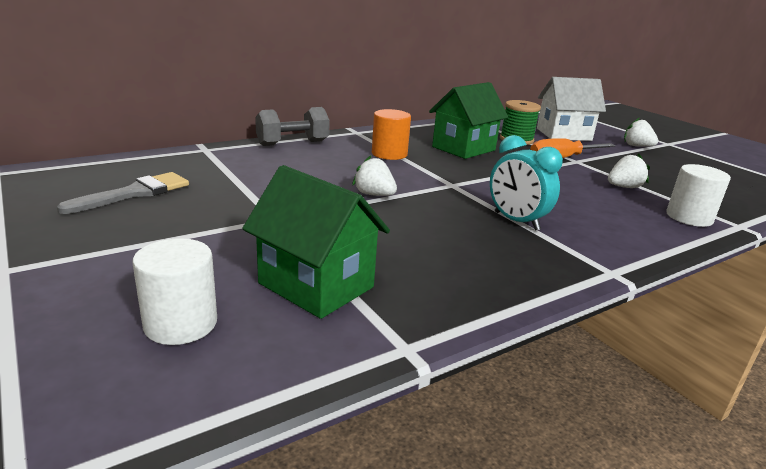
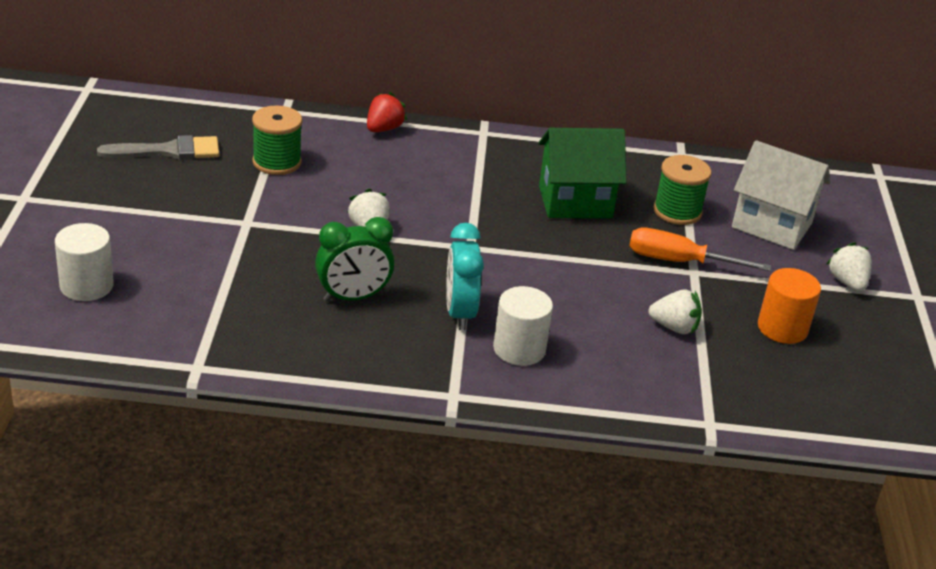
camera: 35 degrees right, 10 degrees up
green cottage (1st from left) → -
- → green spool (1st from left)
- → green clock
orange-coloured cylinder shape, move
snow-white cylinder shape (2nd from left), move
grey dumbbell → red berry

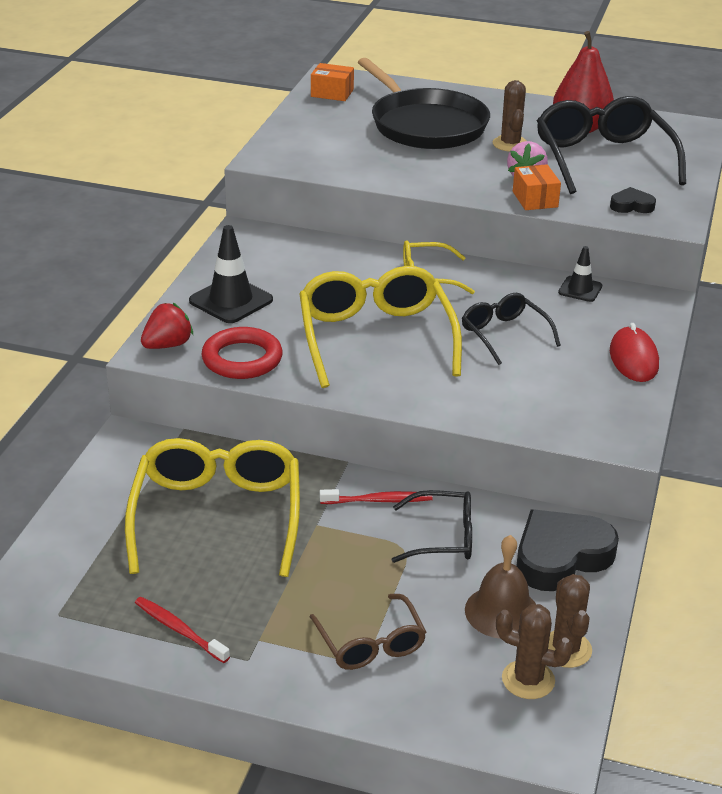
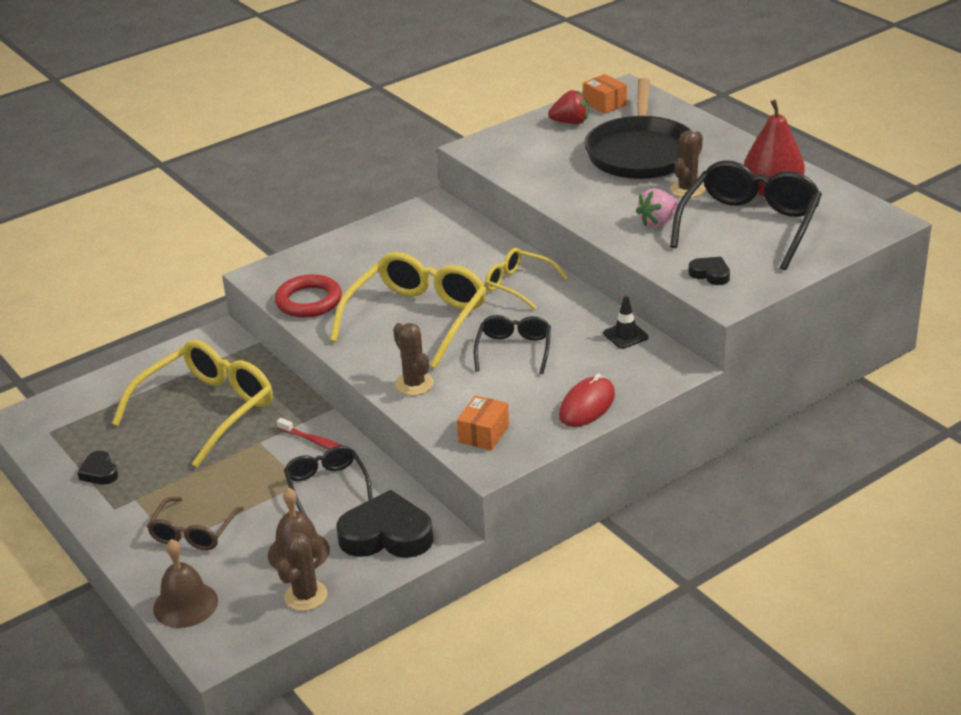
camera: 40 degrees right, 0 degrees up
ebony road cone (1st from left) → -
- → russet hand bell (1st from left)
red berry, move
russet saguaro cactus (2nd from left), move
orange-coloured package (2nd from left in the first image) → orange-coloured package (1st from left), move
red toothbrush (1st from left) → ebony heart (1st from left)
ebony eyeglasses (1st from left), 150 degrees counterclockwise

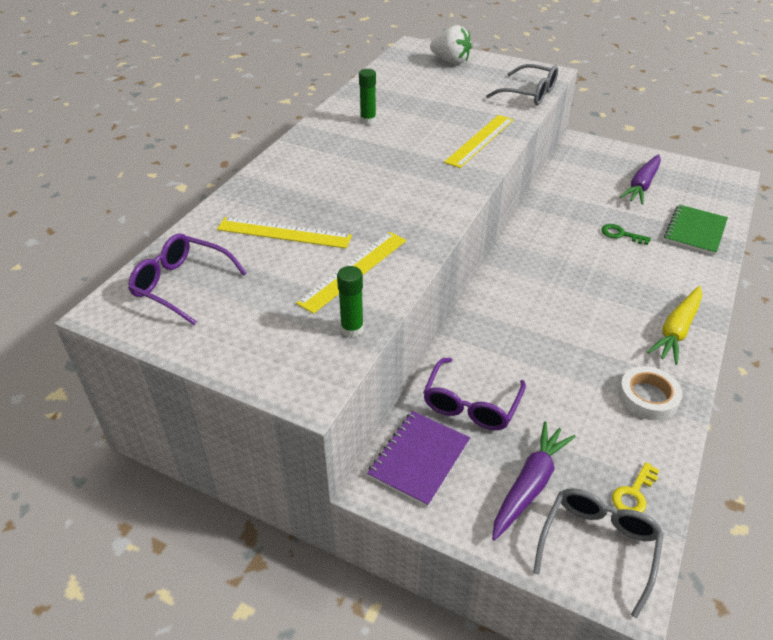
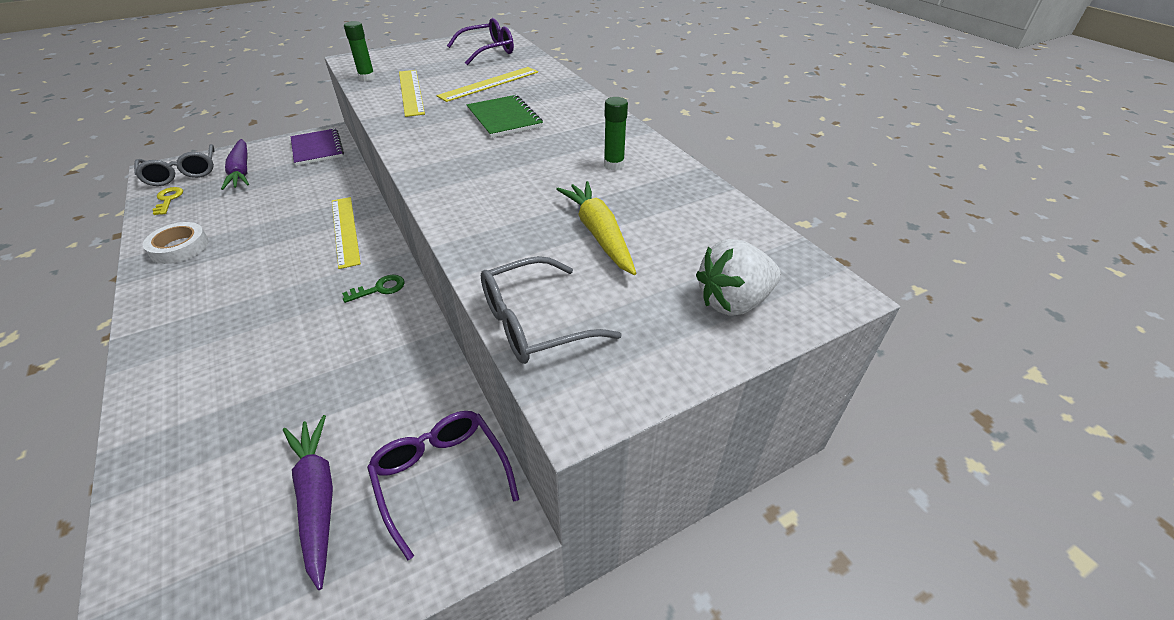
camera: 125 degrees right, 0 degrees up
purple eyeglasses (2nd from left in the first image) → purple eyeglasses (1st from left), move
bright yellow measuring stick (3rd from left in the first image) → bright yellow measuring stick (1st from left), move
green latchkey, move
bright yellow carrot, move
green notebook, move

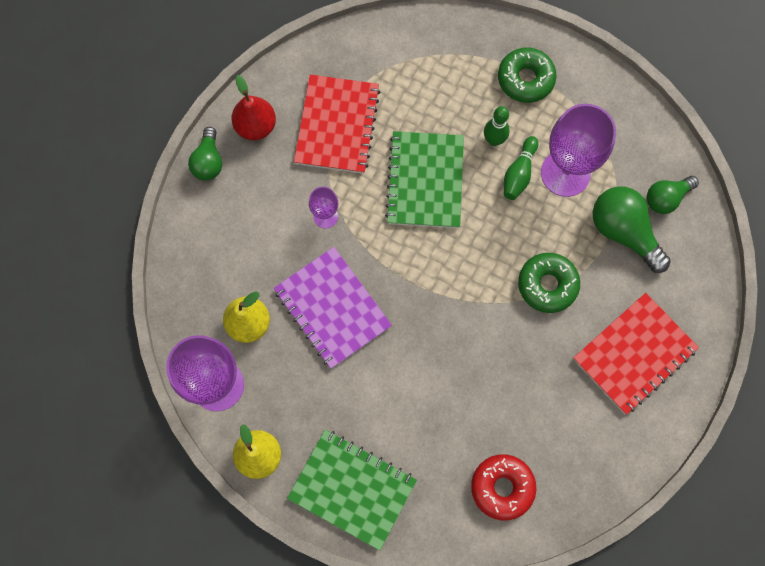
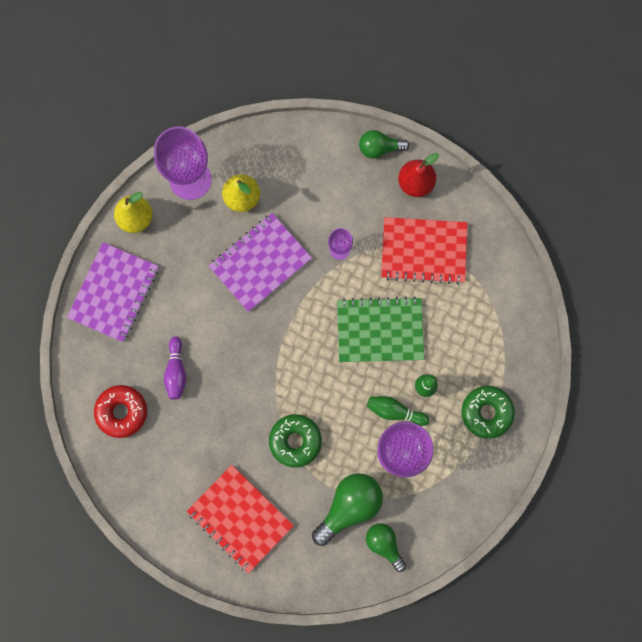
camera: 85 degrees right, 5 degrees up
- → purple bowling pin
green notebook (1st from left) → purple notebook (1st from left)

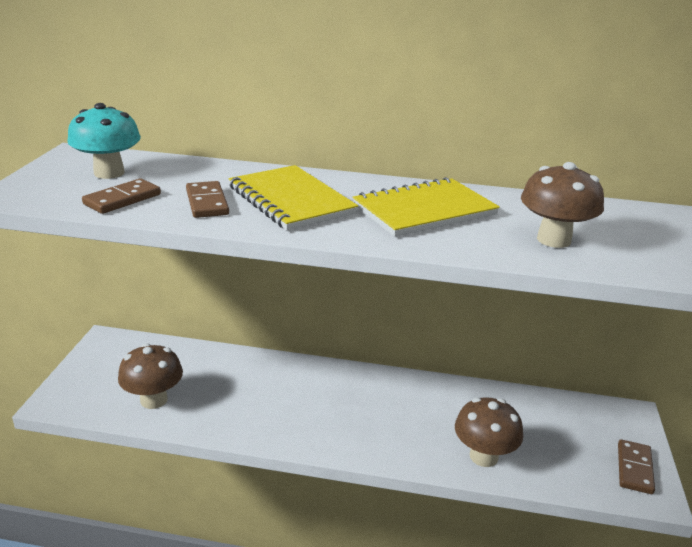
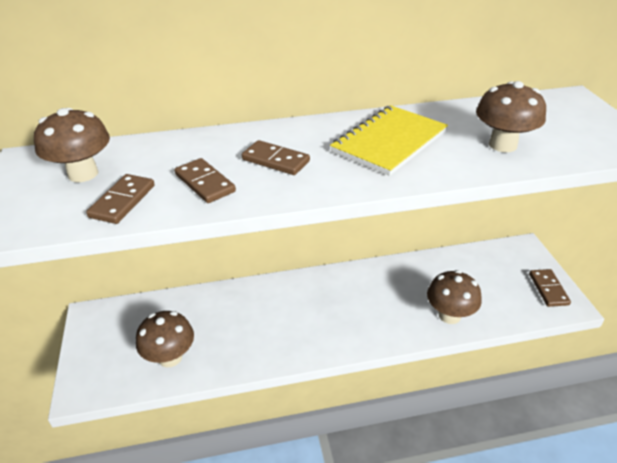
camera: 20 degrees left, 10 degrees up
bright yellow notebook (1st from left) → russet domino piece (3rd from left)
turquoise fungus → russet fungus (1st from left)

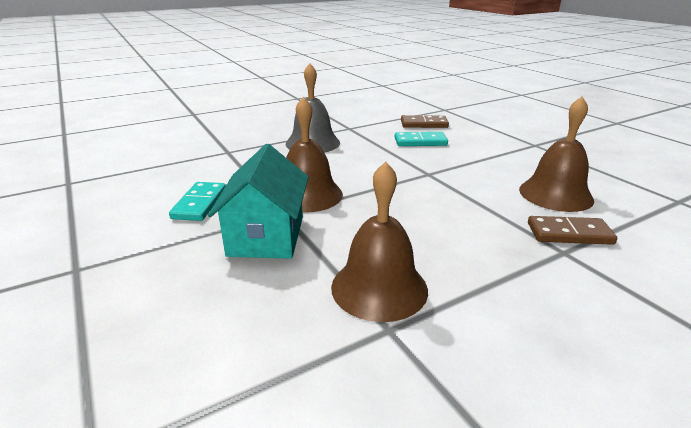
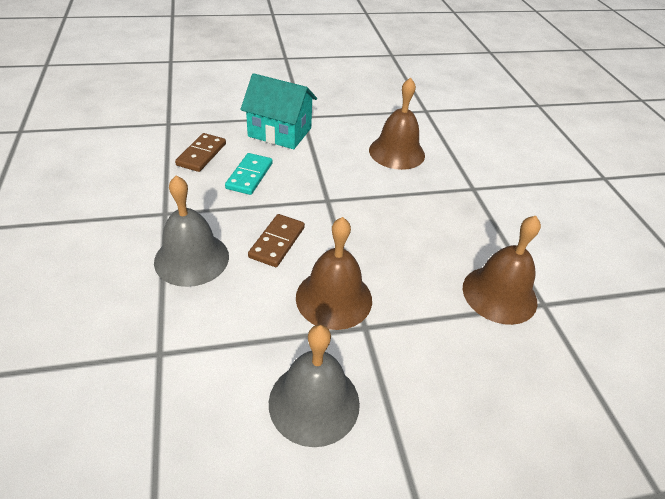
camera: 75 degrees left, 15 degrees up
turquoise cottage, move
russet domino piece (2nd from left), move
turquoise domino piece (1st from left) → grey hand bell (2nd from left)

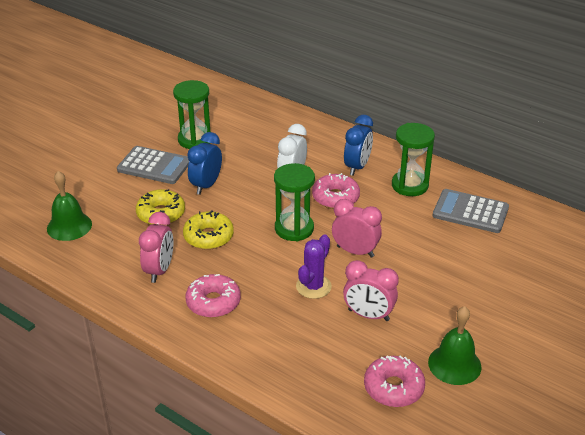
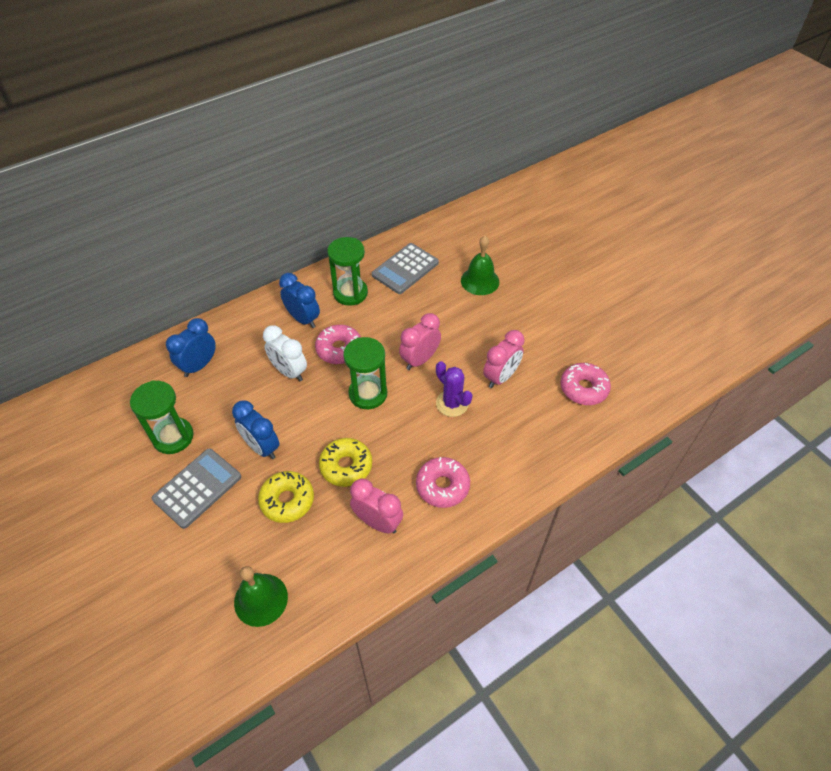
camera: 70 degrees left, 15 degrees up
- → cobalt clock (1st from left)
green hand bell (2nd from left), move

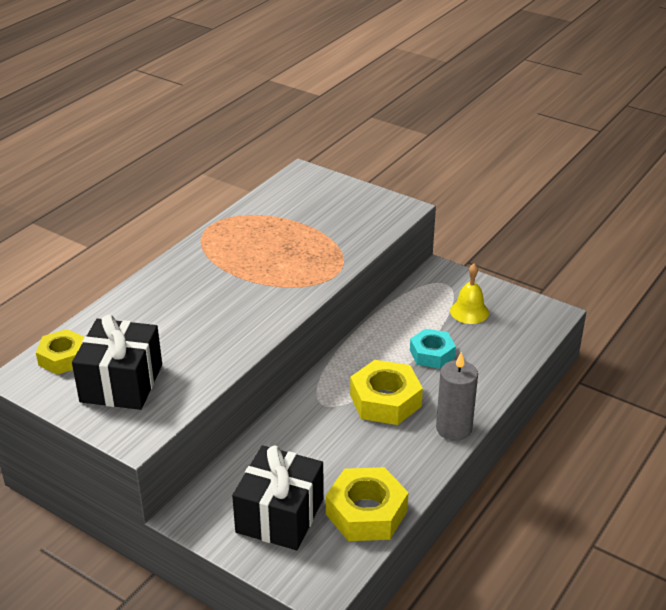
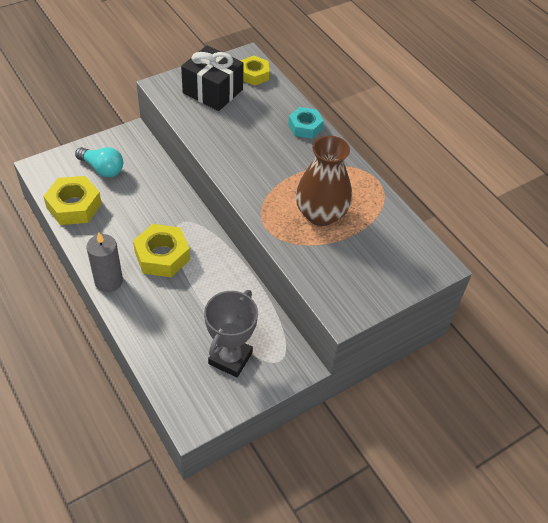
camera: 110 degrees right, 15 degrees up
- → russet vase
turquoise nut, move
ebony present (2nd from left) → turquoise lightbulb
bright yellow hand bell → grey trophy

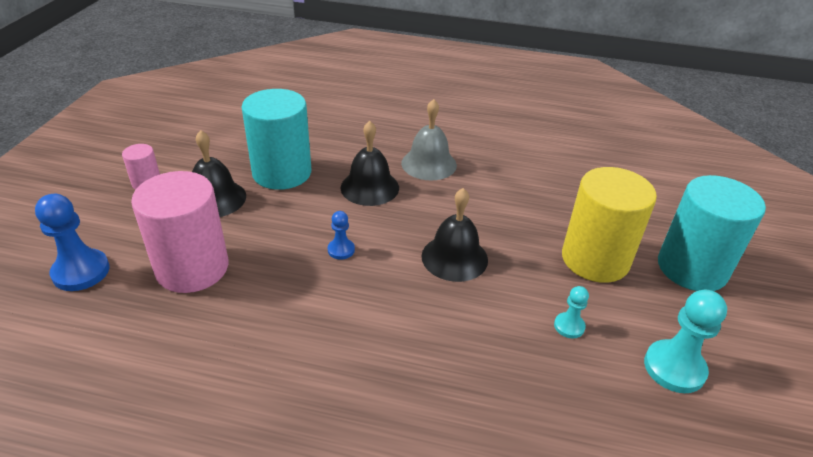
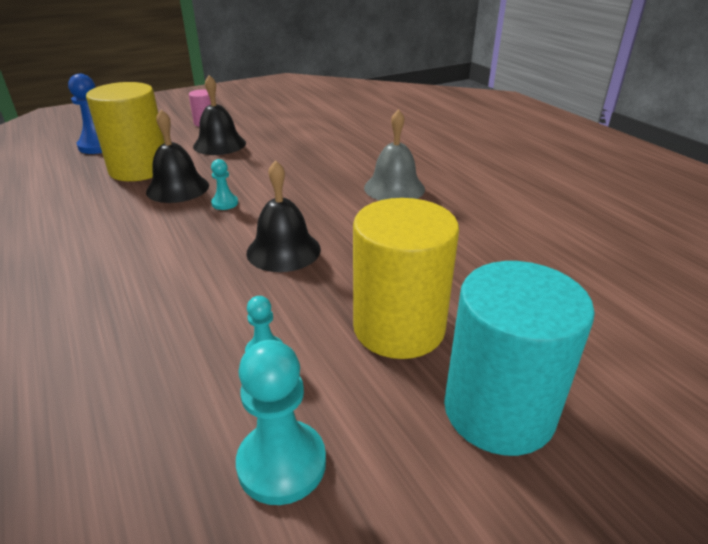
camera: 50 degrees right, 5 degrees down
turquoise cylinder shape (1st from left) → -
ebony hand bell (2nd from left in the first image) → ebony hand bell (1st from left), move
pink cylinder shape (2nd from left) → bright yellow cylinder shape (1st from left)
cobalt chess pawn (2nd from left) → turquoise chess pawn (1st from left)

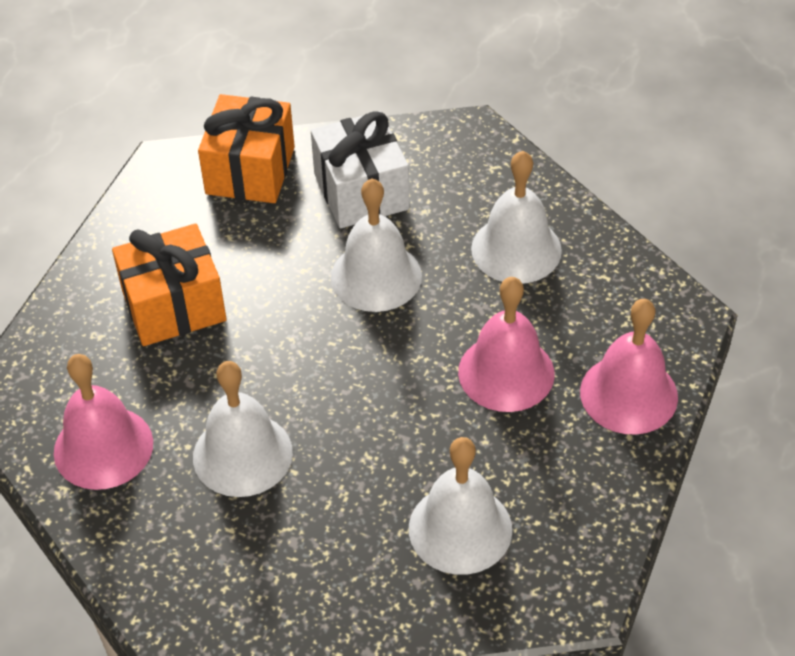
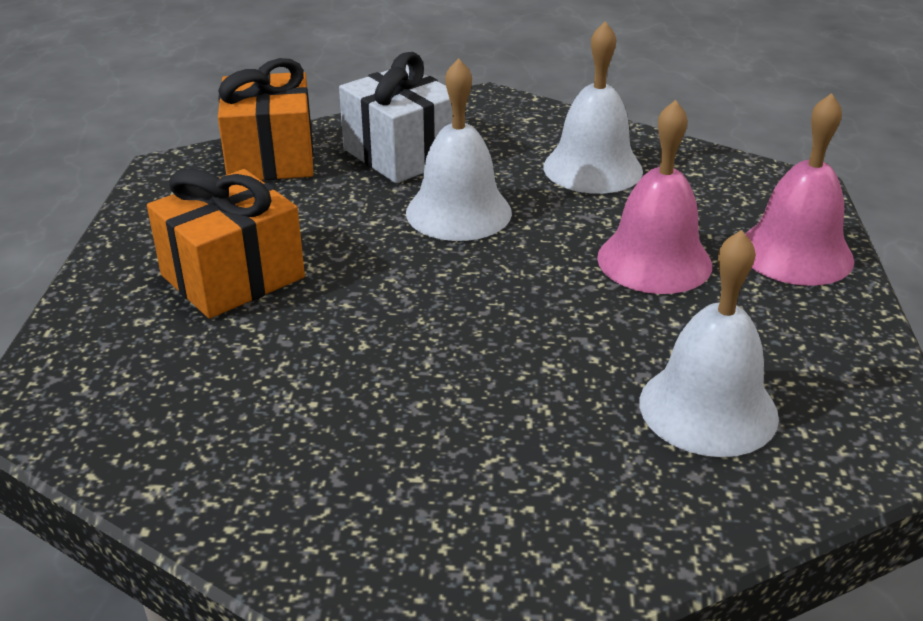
camera: 20 degrees left, 15 degrees down
pink hand bell (1st from left) → -
snow-white hand bell (1st from left) → -

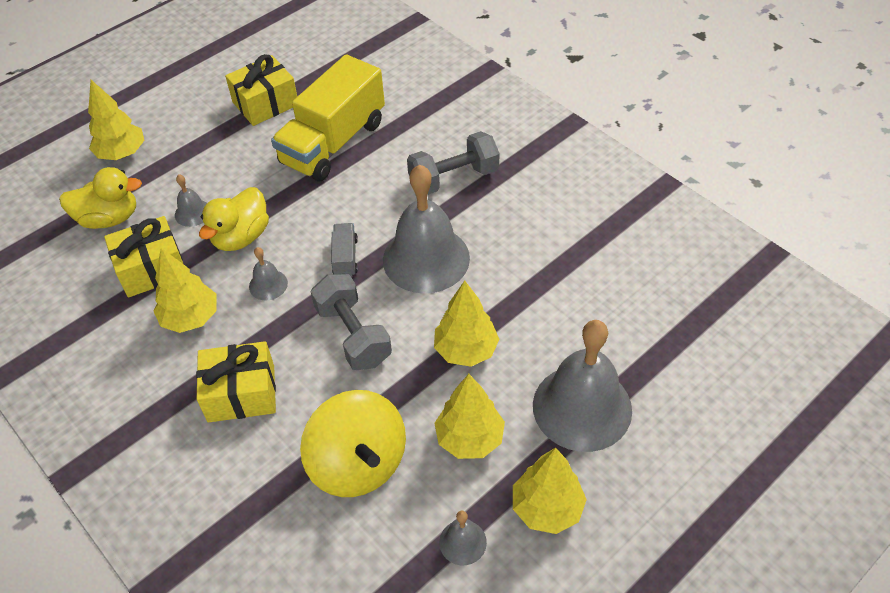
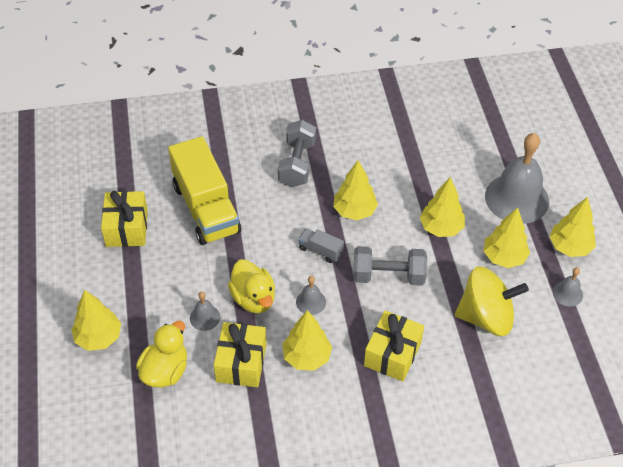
camera: 60 degrees left, 0 degrees up
grey hand bell (3rd from left) → bright yellow toy tree (3rd from left)

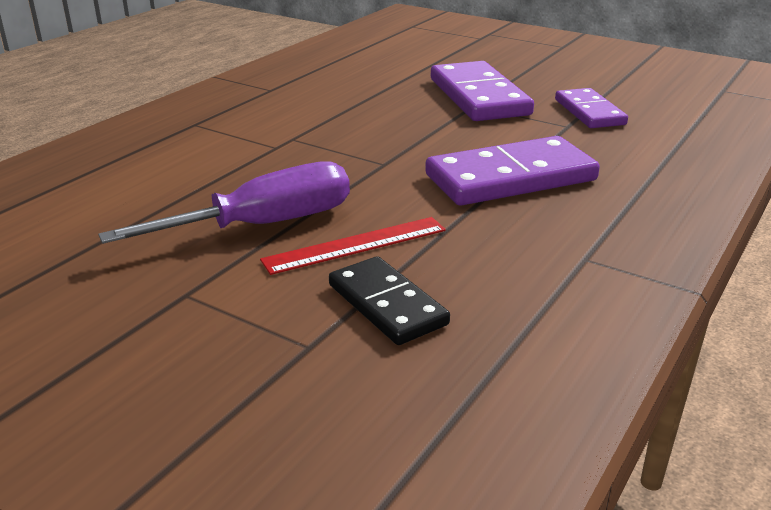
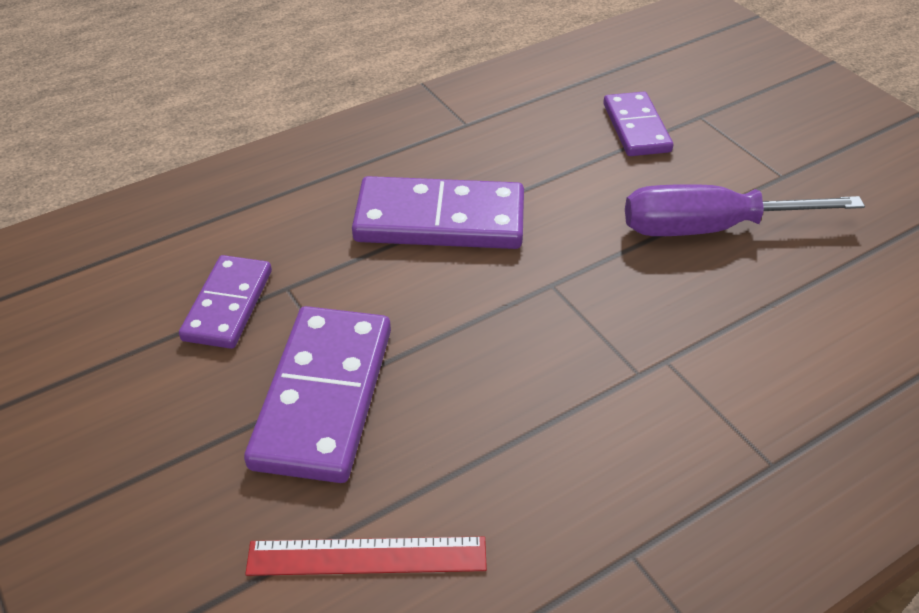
camera: 155 degrees left, 15 degrees up
red measuring stick, move
ebony domino piece → purple domino piece (4th from left)

